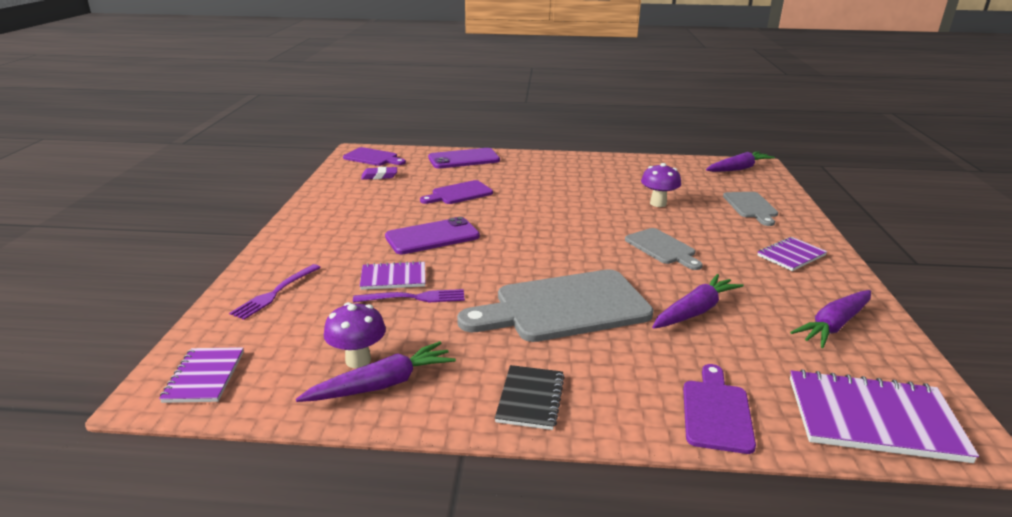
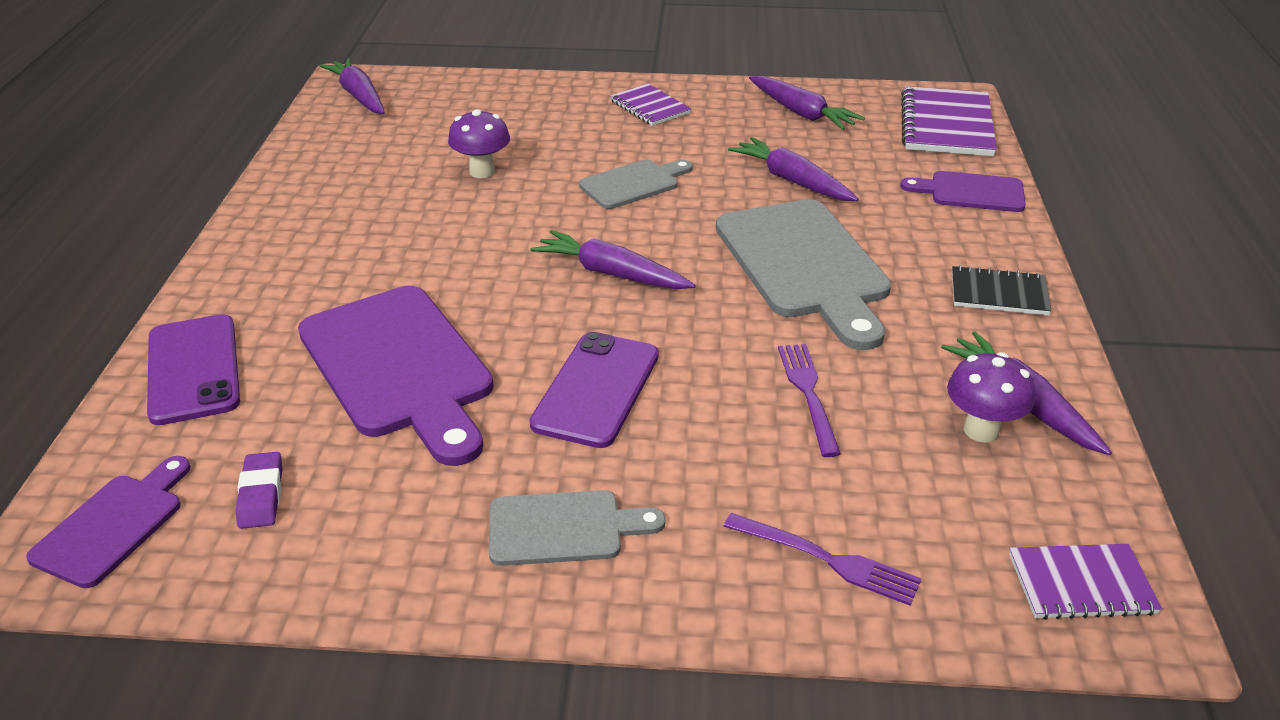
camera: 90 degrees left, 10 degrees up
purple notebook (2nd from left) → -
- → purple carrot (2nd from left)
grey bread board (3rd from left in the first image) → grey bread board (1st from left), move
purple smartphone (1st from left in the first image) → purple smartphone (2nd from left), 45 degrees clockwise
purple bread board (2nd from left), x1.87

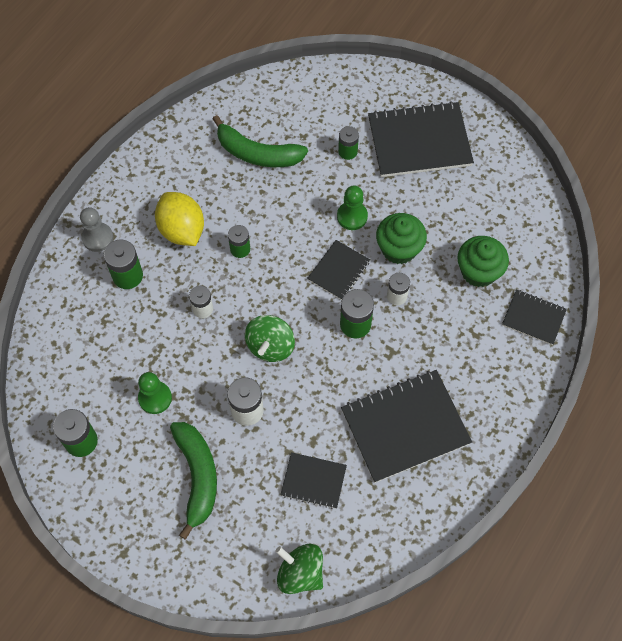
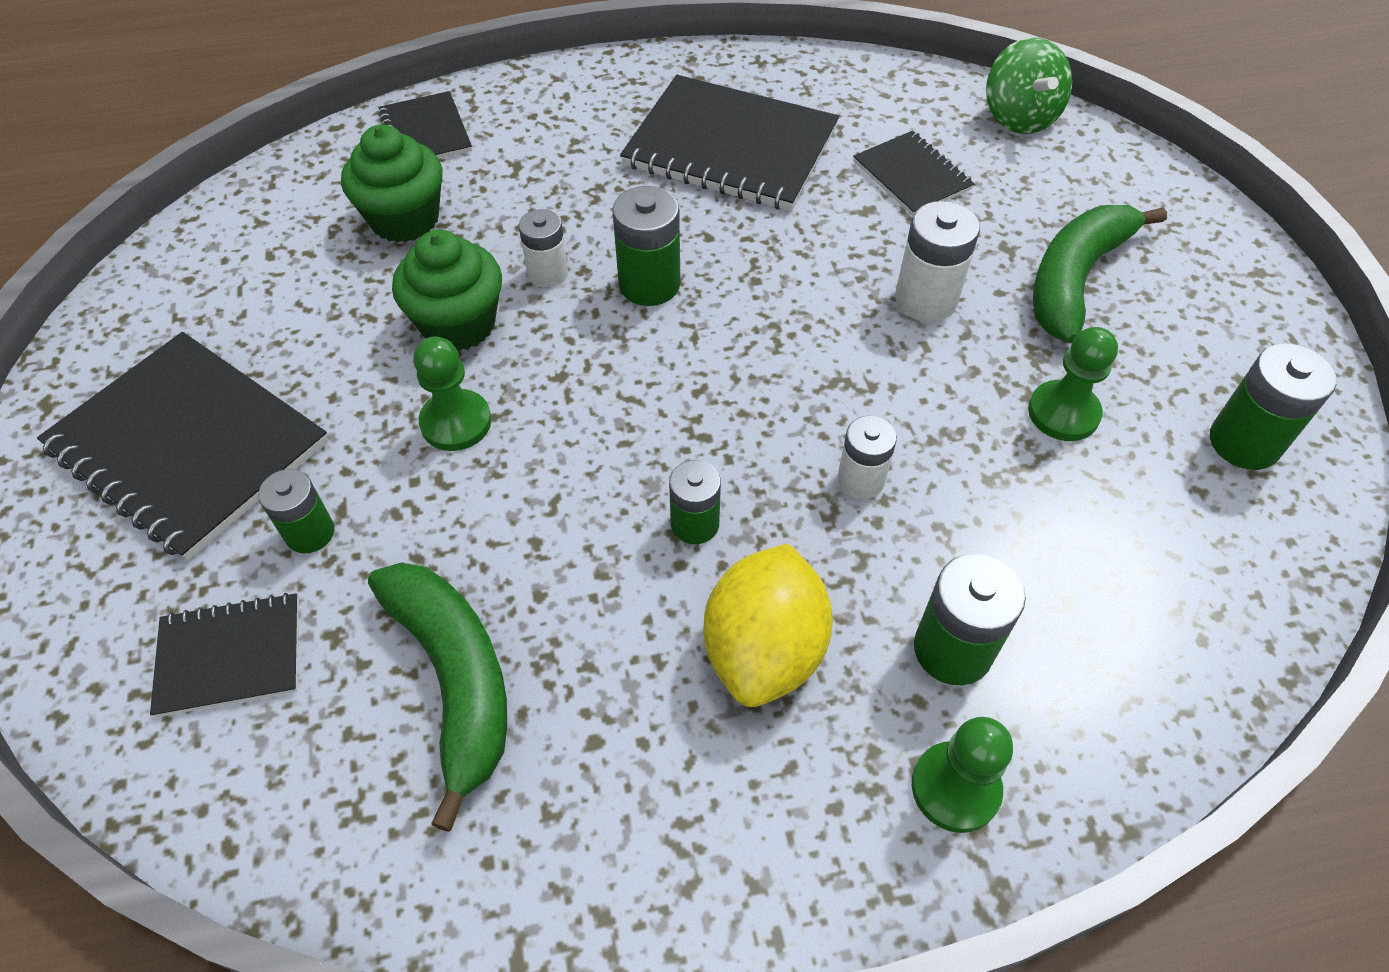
camera: 135 degrees left, 10 degrees down
green whirligig (1st from left) → -
ebony notebook (2nd from left), move
grey chess pawn → green chess pawn (2nd from left)

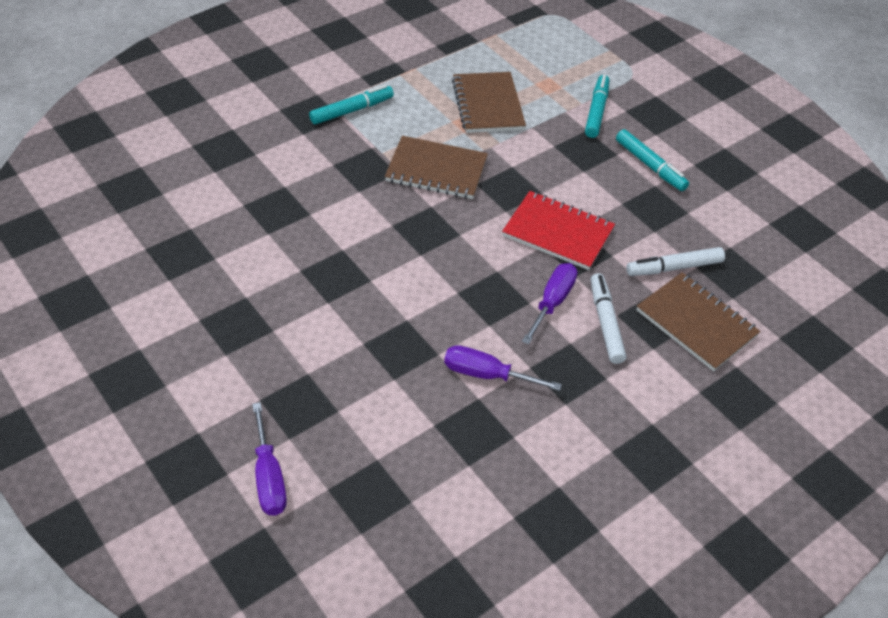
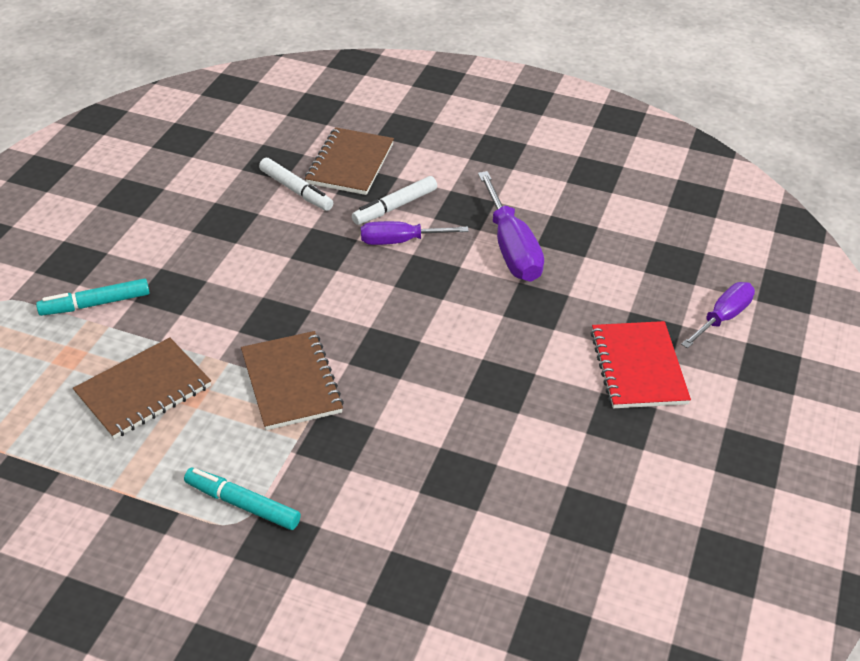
camera: 120 degrees left, 5 degrees down
turquoise felt pen (3rd from left) → -
red notebook, move
purple hand screwdriver (2nd from left), x1.51

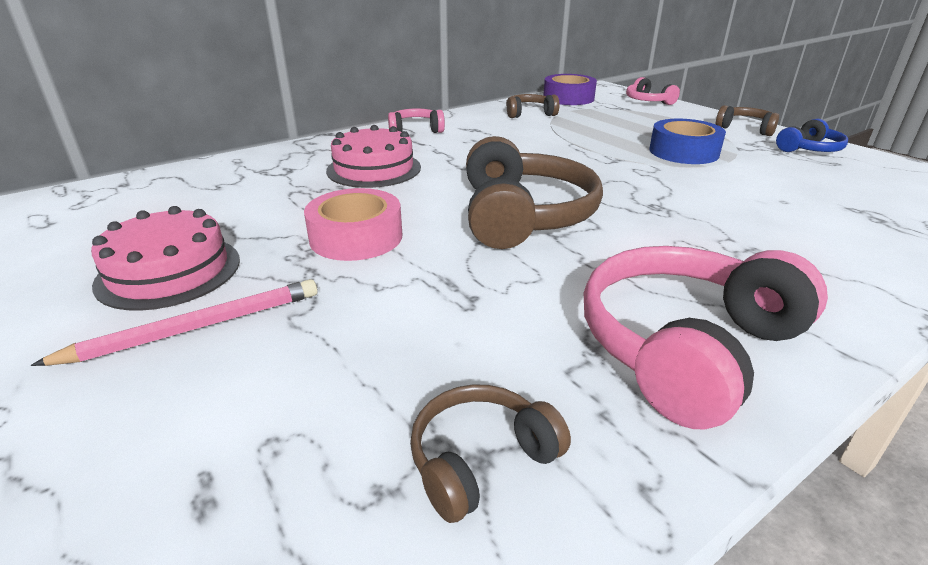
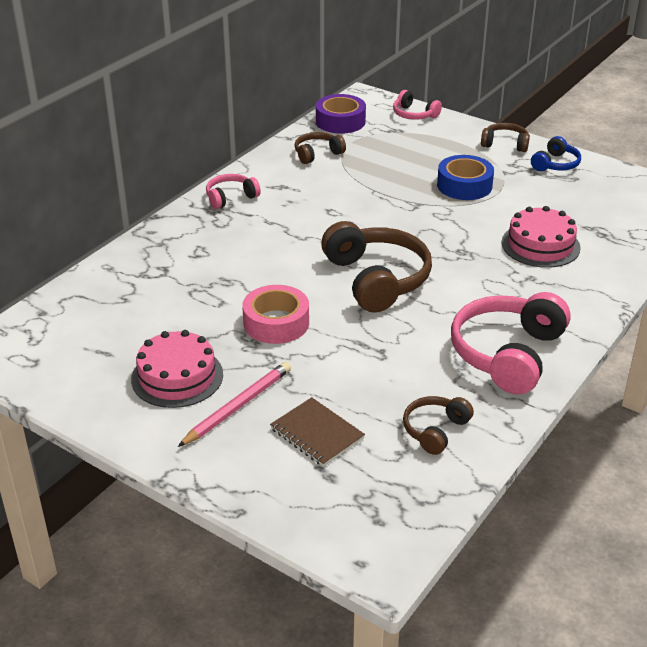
camera: 20 degrees left, 5 degrees up
- → russet notebook
pink layer cake (2nd from left), move

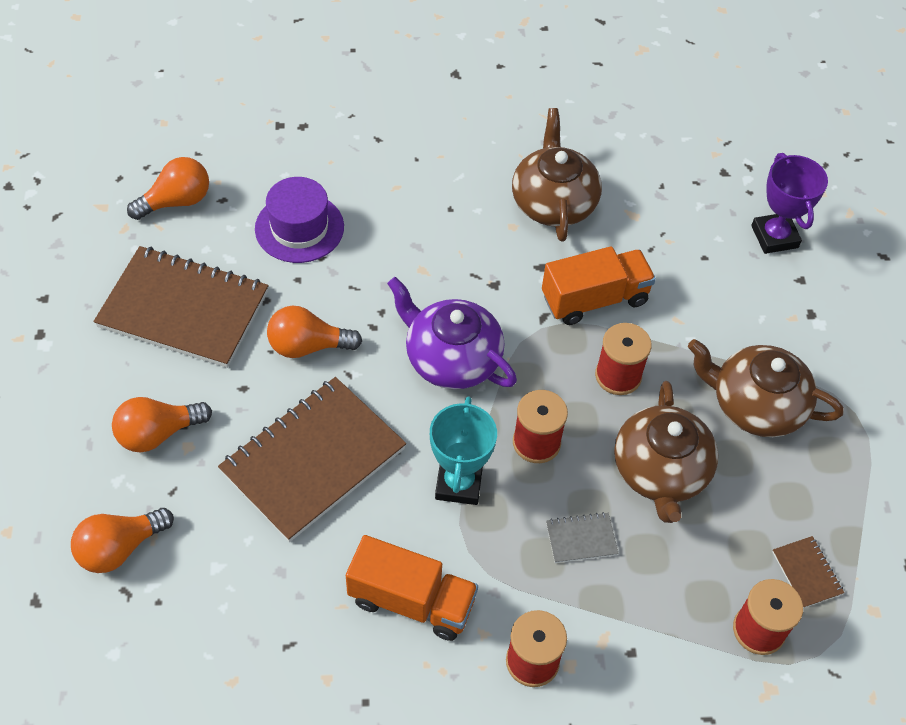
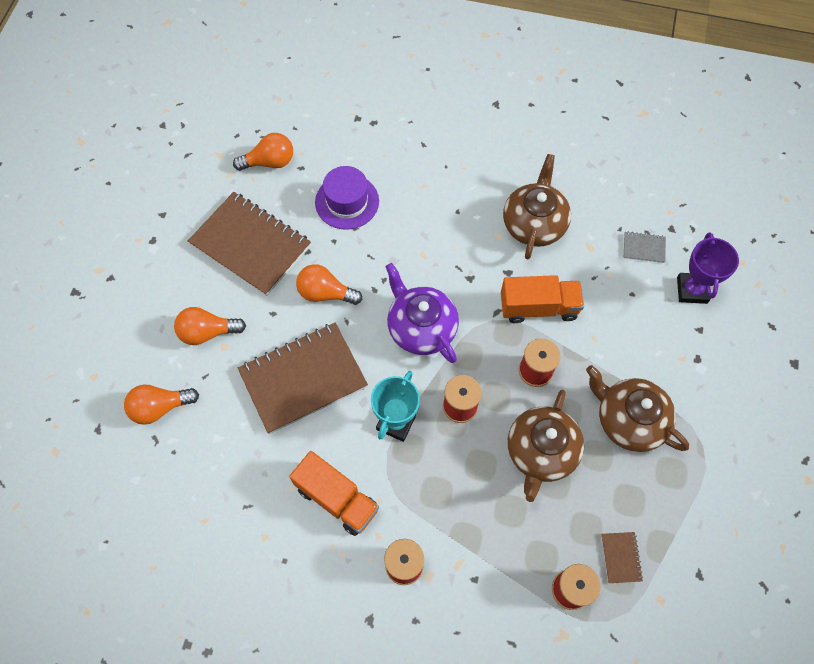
camera: 20 degrees right, 10 degrees up
grey notebook, move

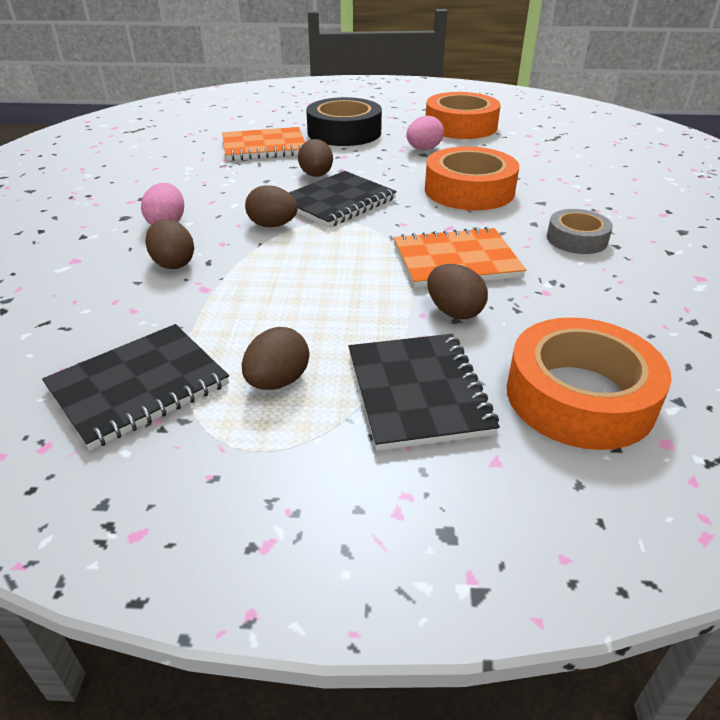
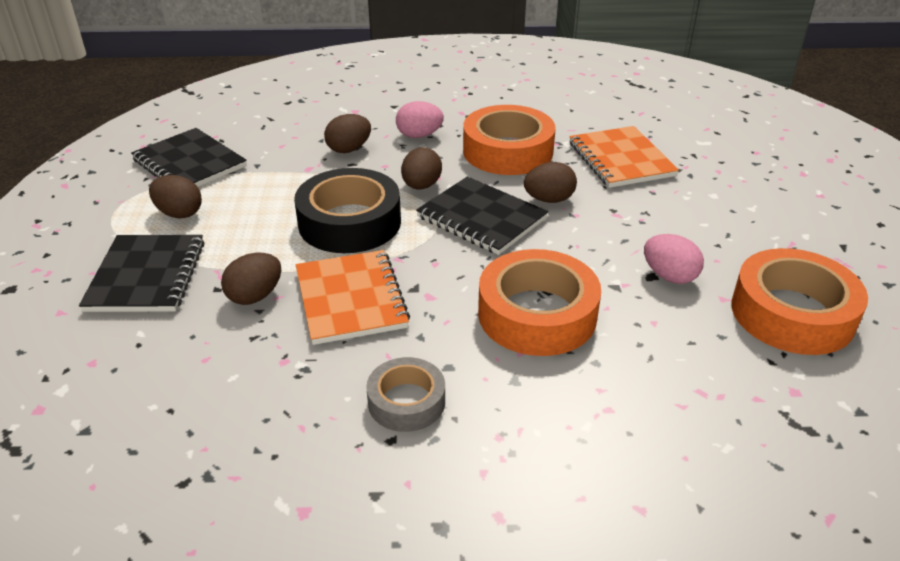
camera: 85 degrees right, 0 degrees up
ebony tape, move
orange-coloured tape (3rd from left in the first image) → orange-coloured tape (1st from left), move
ebony notebook (3rd from left in the first image) → ebony notebook (1st from left), 75 degrees counterclockwise

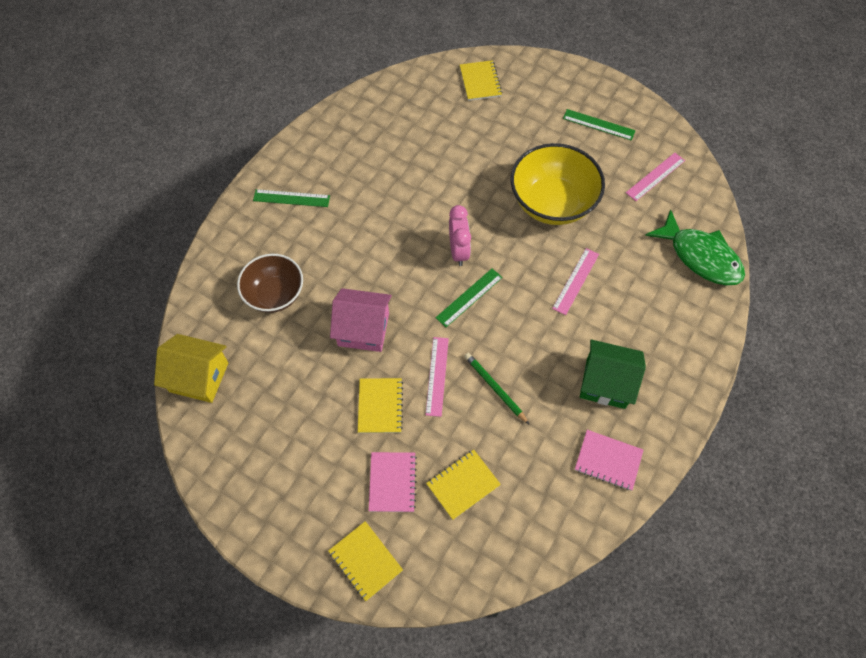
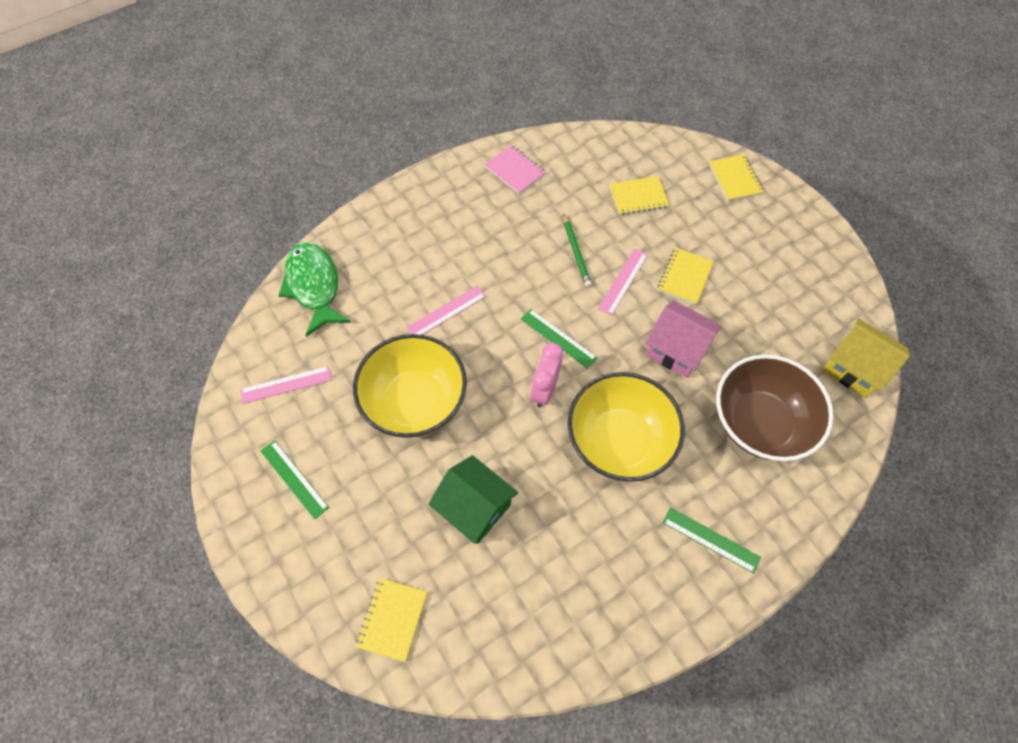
camera: 155 degrees left, 0 degrees up
pink notebook (1st from left) → -
- → bright yellow deep dish (2nd from left)
green cottage, move
green measuring stick (2nd from left), 60 degrees clockwise
russet deep dish, x1.50

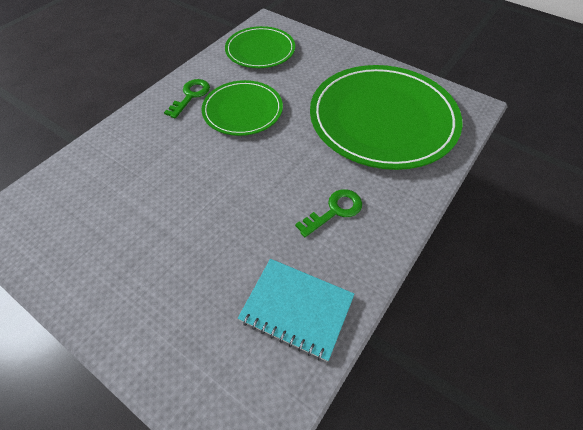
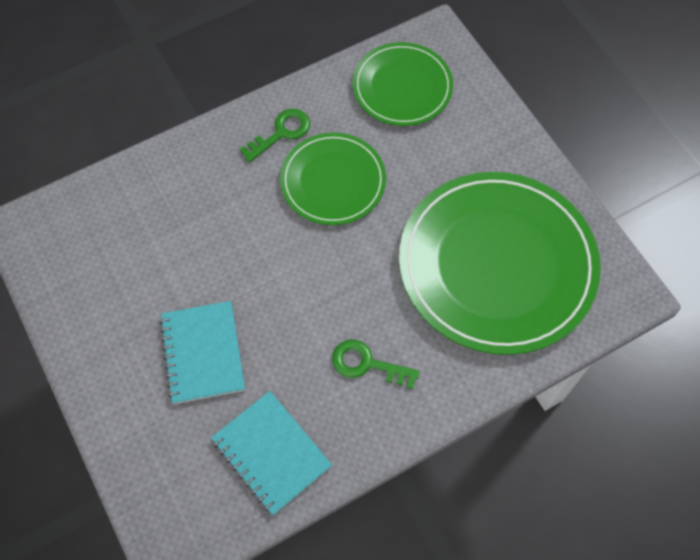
camera: 25 degrees right, 10 degrees up
- → turquoise notebook (1st from left)
green latchkey (2nd from left), 150 degrees counterclockwise

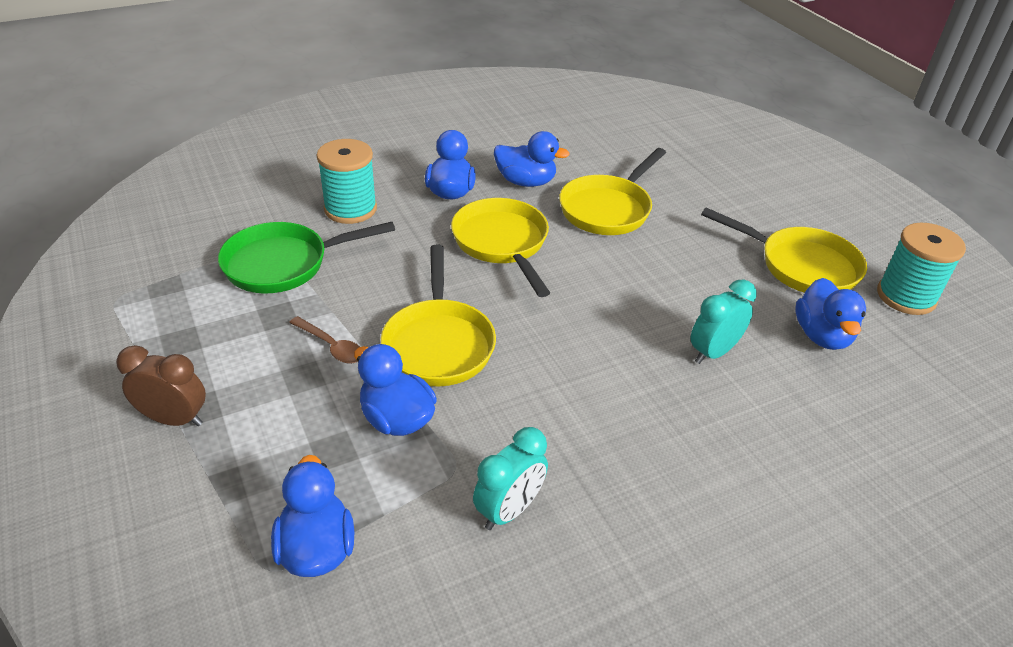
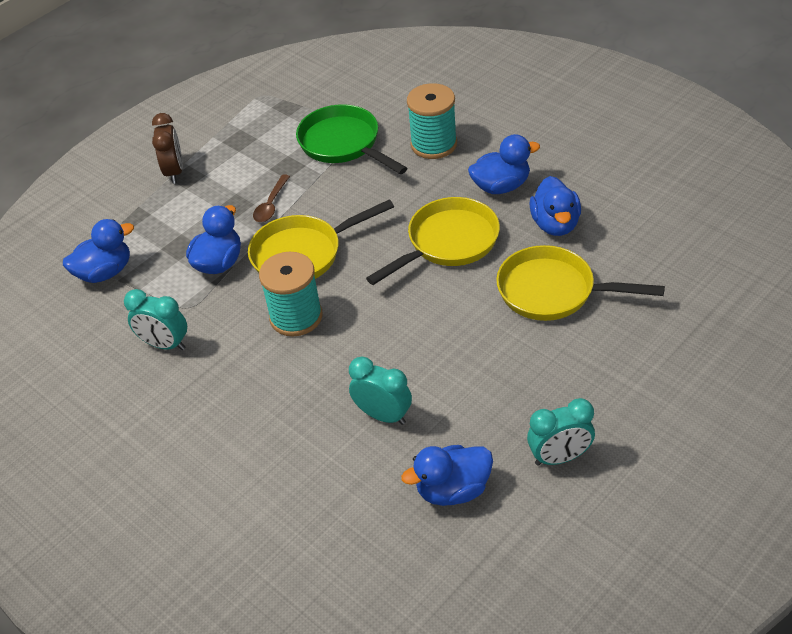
camera: 75 degrees right, 5 degrees up
turquoise spool (2nd from left in the first image) → turquoise spool (1st from left), move
bright yellow pan (4th from left) → turquoise clock (3rd from left)

